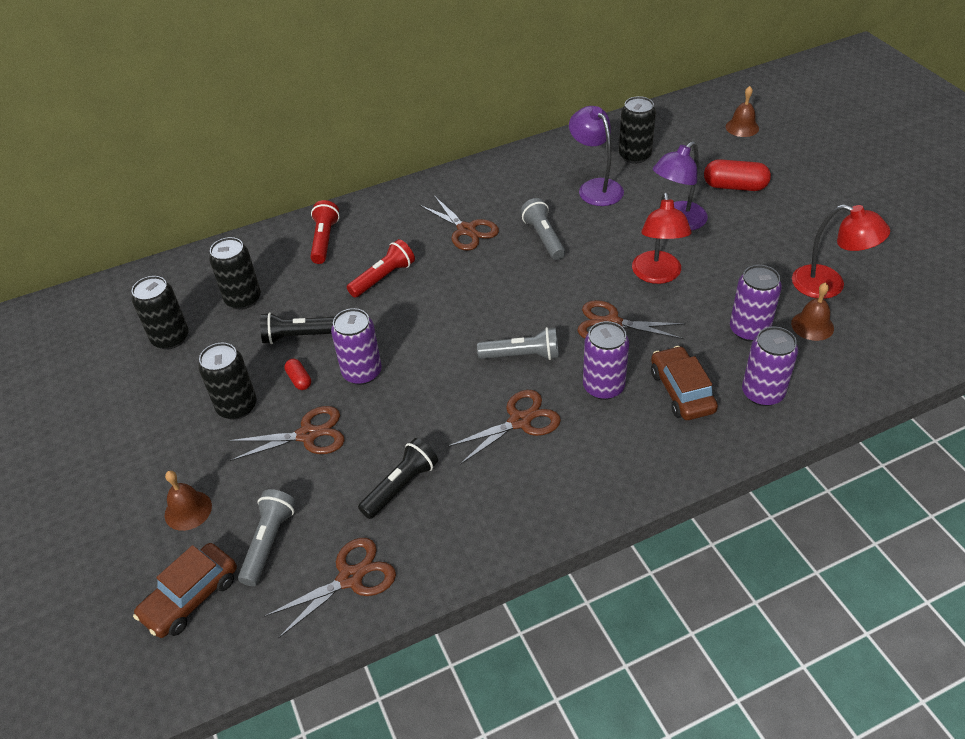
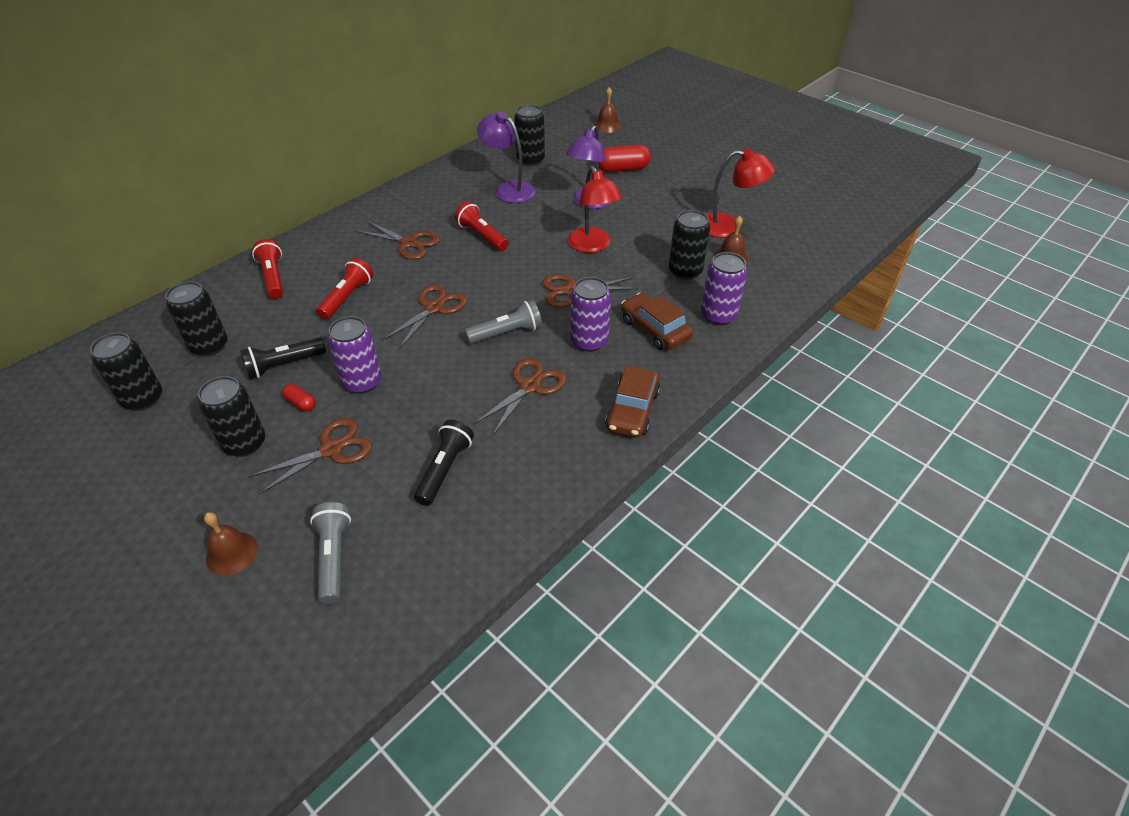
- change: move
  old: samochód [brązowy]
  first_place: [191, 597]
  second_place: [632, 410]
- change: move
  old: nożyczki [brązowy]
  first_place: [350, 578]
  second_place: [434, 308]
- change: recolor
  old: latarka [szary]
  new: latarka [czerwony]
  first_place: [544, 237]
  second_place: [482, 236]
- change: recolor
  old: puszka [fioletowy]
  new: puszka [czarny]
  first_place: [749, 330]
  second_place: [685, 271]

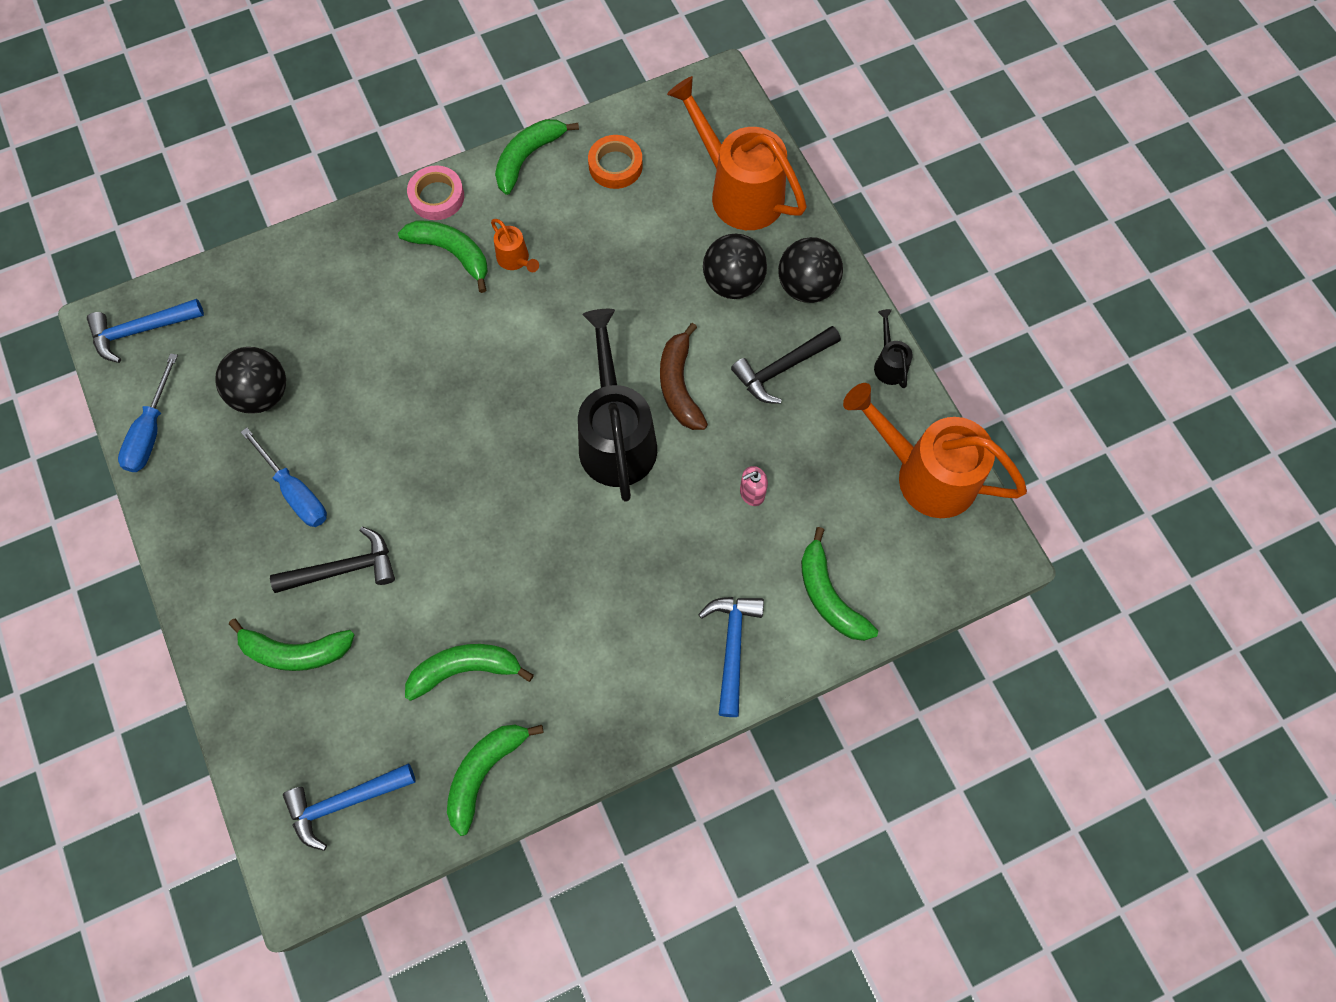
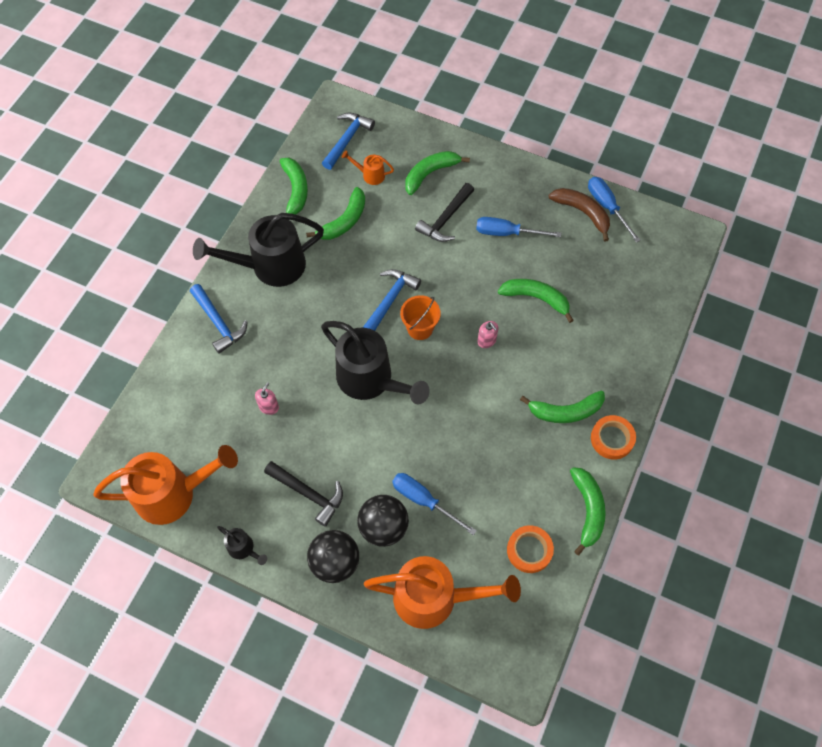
- change: delete
  old: piłka [czarny]
  first_place: [262, 394]
- change: insert
  new: konewka [czarny]
  second_place: [270, 266]
- change: insert
  new: śrubokręt [niebieski]
  second_place: [424, 500]
- change: insert
  new: wiadro [pomarańczowy]
  second_place: [420, 328]
- change: insert
  new: dozownik mydła [różowy]
  second_place: [486, 340]
- change: move
  old: młotek [niebieski]
  first_place: [141, 330]
  second_place: [390, 300]
- change: move
  old: konewka [pomarańczowy]
  first_place: [515, 260]
  second_place: [370, 175]
- change: move
  old: banan [brązowy]
  first_place: [679, 385]
  second_place: [582, 213]
- change: move
  old: banan [zielony]
  first_place: [829, 596]
  second_place: [536, 298]
- change: recolor
  old: taśma klejąca [różowy]
  new: taśma klejąca [pomarańczowy]
  first_place: [437, 196]
  second_place: [612, 439]
- change: rotate
  old: młotek [czarny]
  first_place: [782, 368]
  second_place: [308, 494]
  degrees: 105

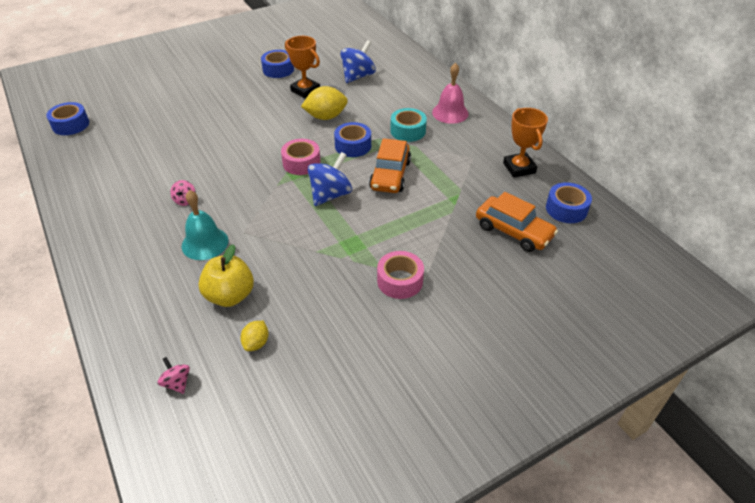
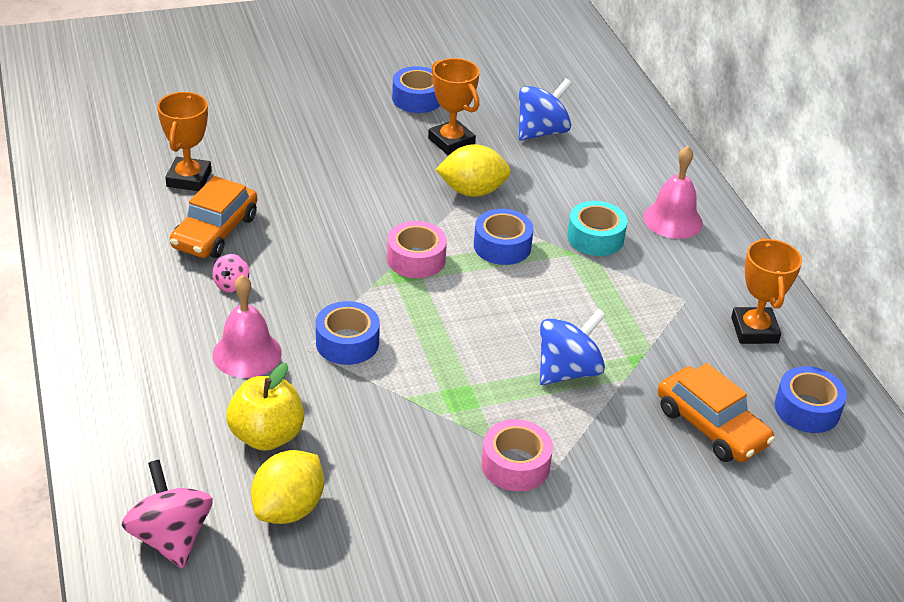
- change: insert
  new: puchar [pomarańczowy]
  second_place: [189, 179]
- change: move
  old: taśma klejąca [niebieski]
  first_place: [71, 125]
  second_place: [347, 342]
- change: move
  old: bączek [niebieski]
  first_place: [330, 195]
  second_place: [567, 371]
- change: move
  old: samochód [pomarańczowy]
  first_place: [390, 175]
  second_place: [215, 232]
- change: recolor
  old: dzwonek [turkusowy]
  new: dzwonek [różowy]
  first_place: [205, 243]
  second_place: [247, 353]
- change: resize
  old: bączek [różowy]
  first_place: [177, 383]
  second_place: [171, 538]
  factor: 1.95
- change: resize
  old: cytryna [żółty]
  first_place: [256, 343]
  second_place: [288, 508]
  factor: 1.79

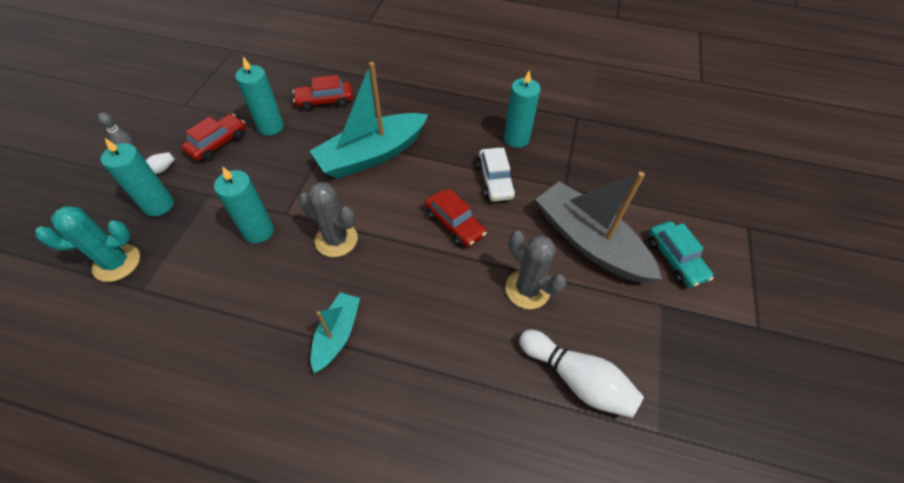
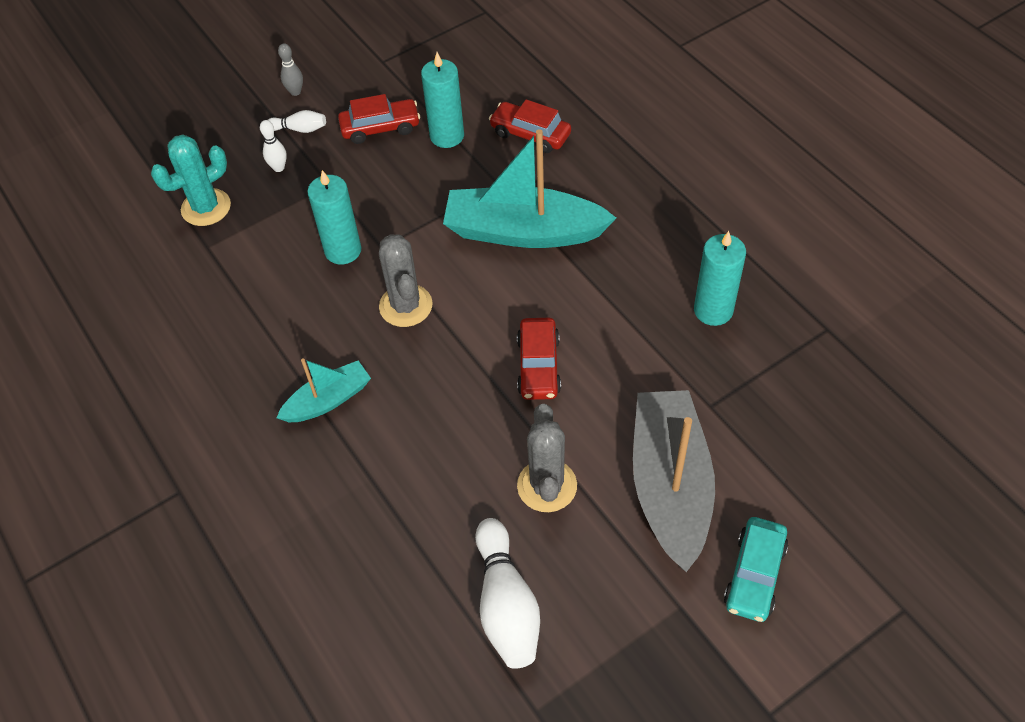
- change: delete
  old: samochód [biały]
  first_place: [495, 180]
- change: replace
  old: świeca [turkusowy]
  new: kręgiel [biały]
  first_place: [158, 205]
  second_place: [278, 168]
- change: rotate
  old: kaktus [turkusowy]
  first_place: [117, 263]
  second_place: [206, 207]
  degrees: -60

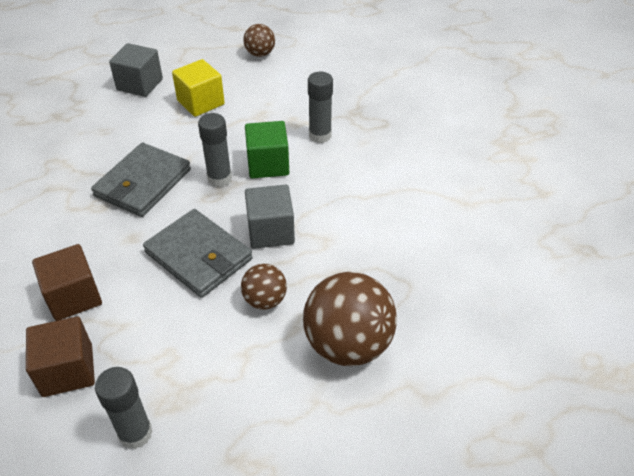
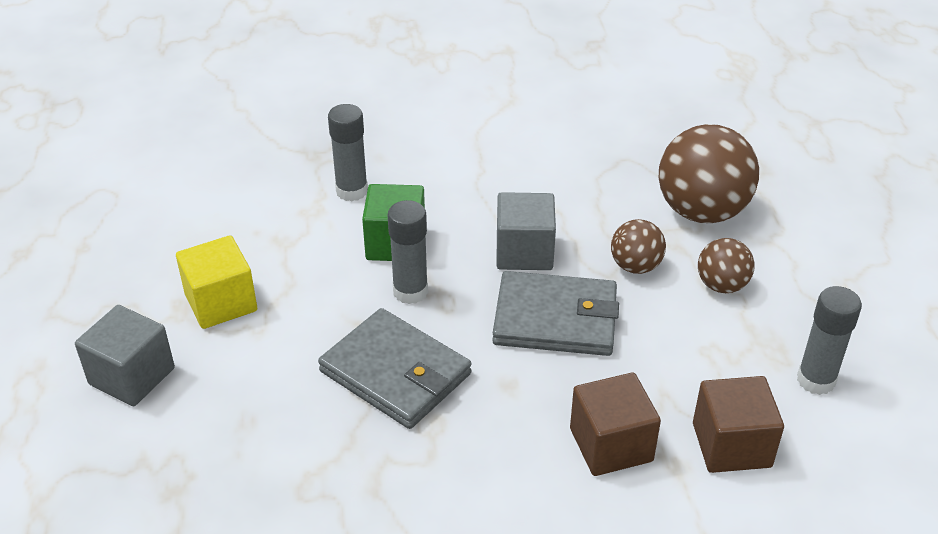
- change: move
  old: piłka [brązowy]
  first_place: [260, 54]
  second_place: [721, 285]
- change: rotate
  old: portfel [szary]
  first_place: [198, 256]
  second_place: [555, 319]
  degrees: 45

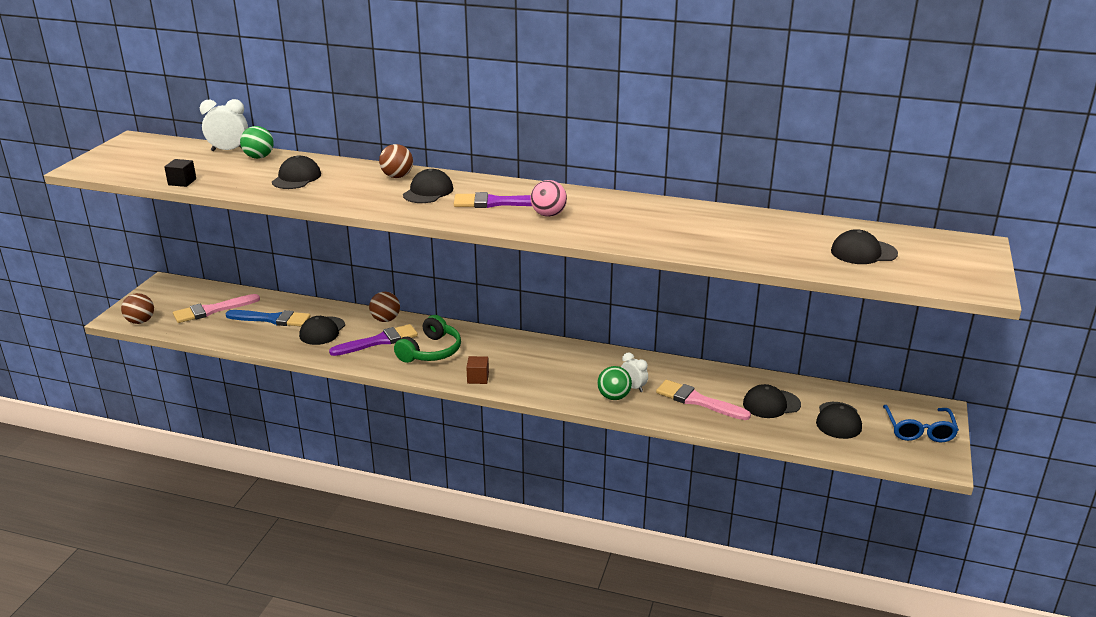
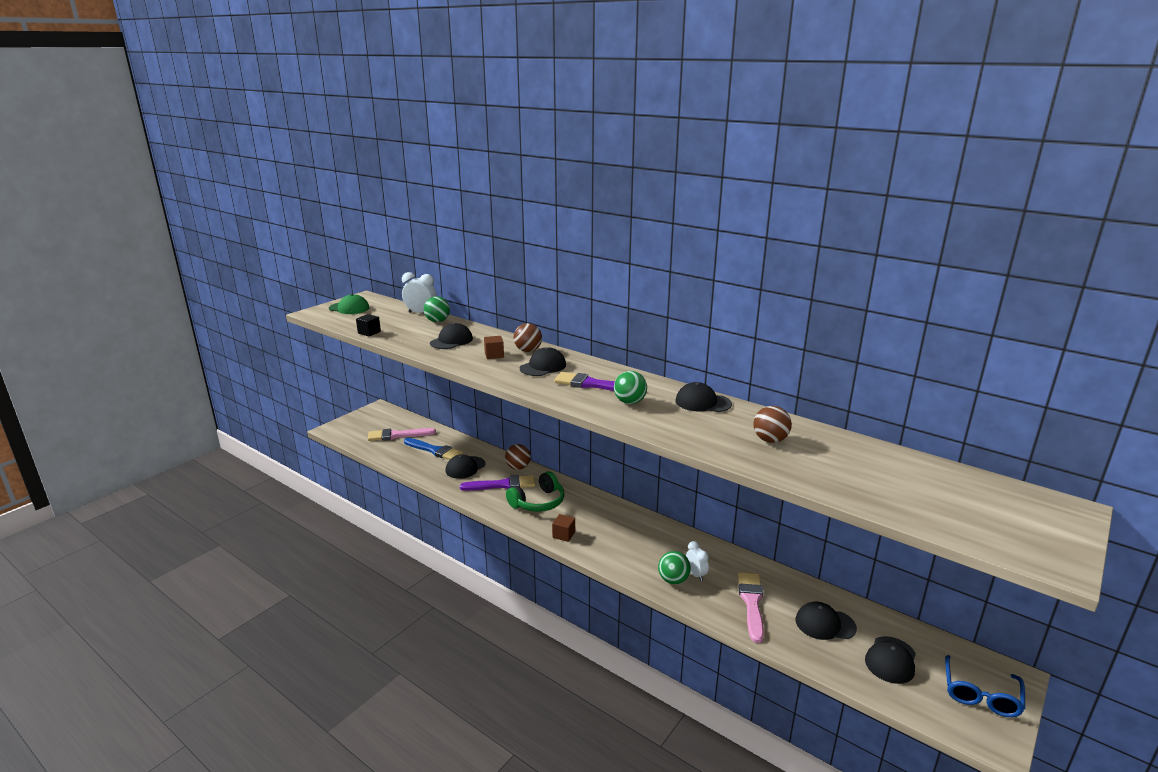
- change: insert
  new: czapka [zielony]
  second_place: [349, 308]
- change: insert
  new: sześcian [brązowy]
  second_place: [494, 355]
- change: move
  old: piłka [brązowy]
  first_place: [140, 321]
  second_place: [770, 440]
- change: move
  old: czapka [czarny]
  first_place: [863, 252]
  second_place: [702, 402]
- change: recolor
  old: piłka [różowy]
  new: piłka [zielony]
  first_place: [548, 215]
  second_place: [630, 402]
- change: rotate
  old: pędzel [różowy]
  first_place: [698, 401]
  second_place: [751, 603]
  degrees: 45

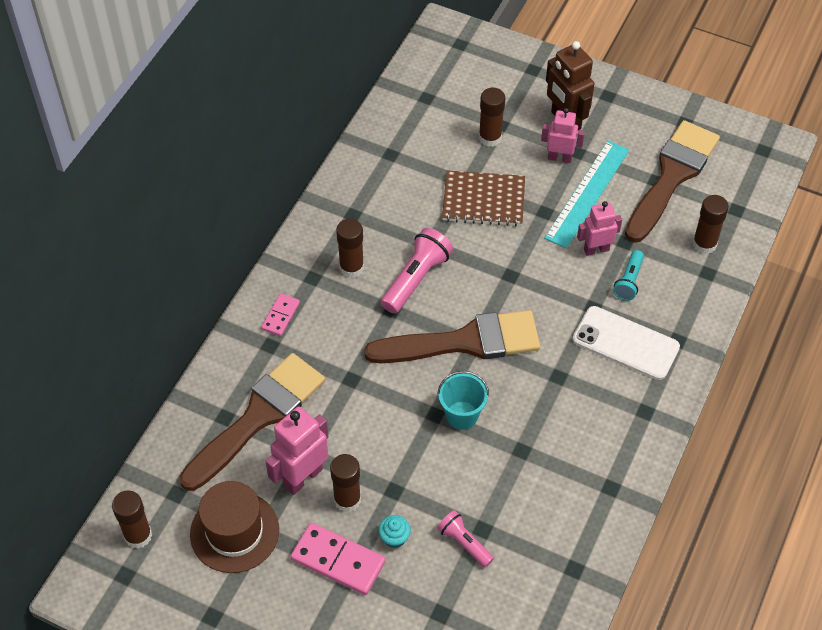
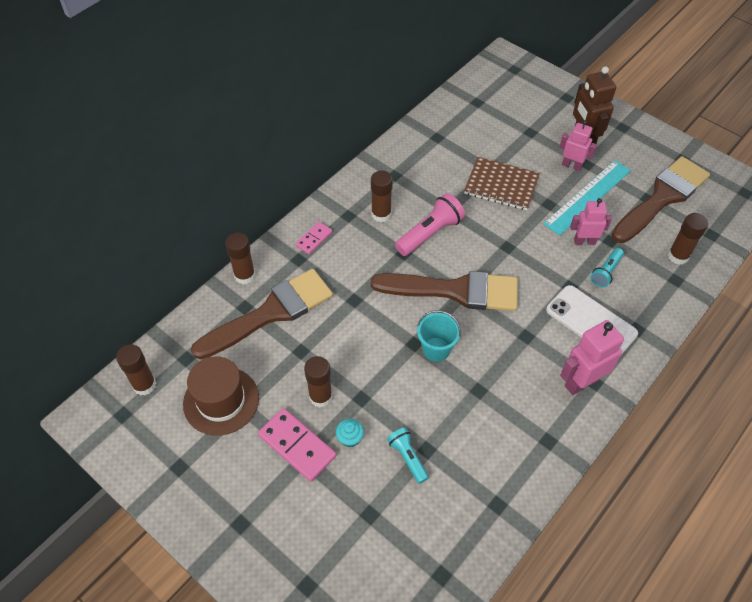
- change: move
  old: robot [różowy]
  first_place: [302, 477]
  second_place: [581, 382]
- change: move
  old: klej w sztyfcie [brązowy]
  first_place: [490, 138]
  second_place: [245, 275]
- change: recolor
  old: latarka [różowy]
  new: latarka [turkusowy]
  first_place: [464, 543]
  second_place: [407, 457]

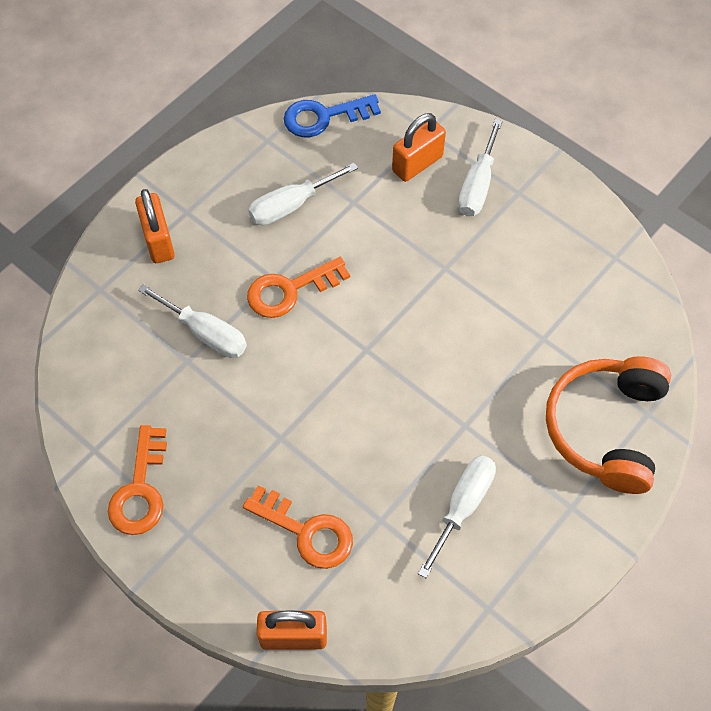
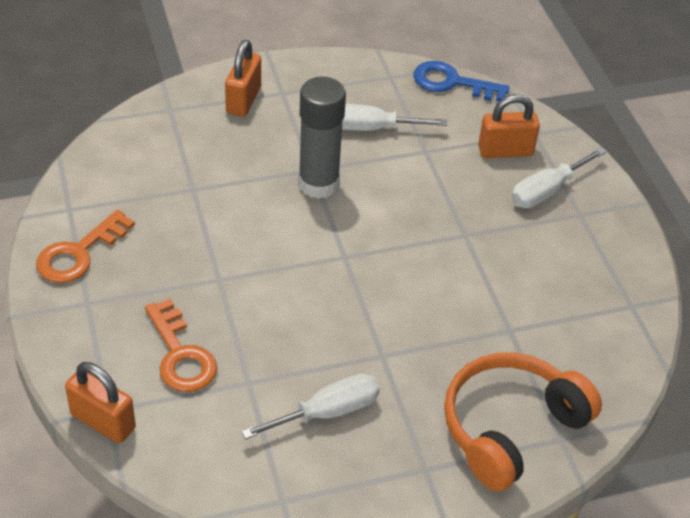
- change: delete
  old: śrubokręt [biały]
  first_place: [206, 333]
- change: replace
  old: klucz [pomarańczowy]
  new: klej w sztyfcie [szary]
  first_place: [290, 290]
  second_place: [318, 184]

